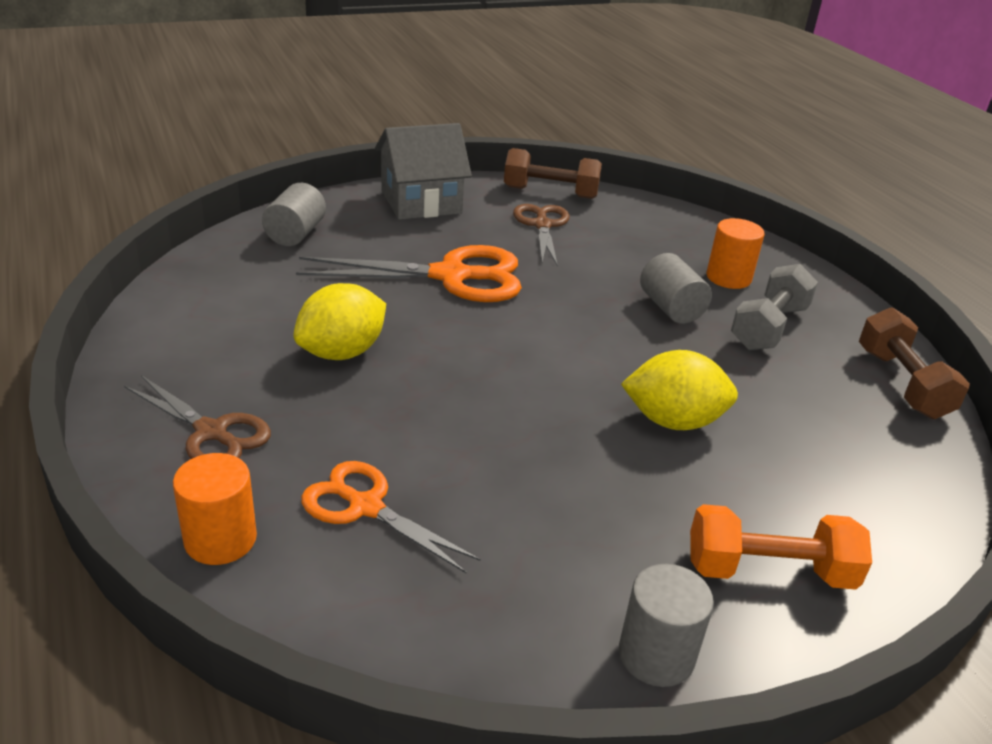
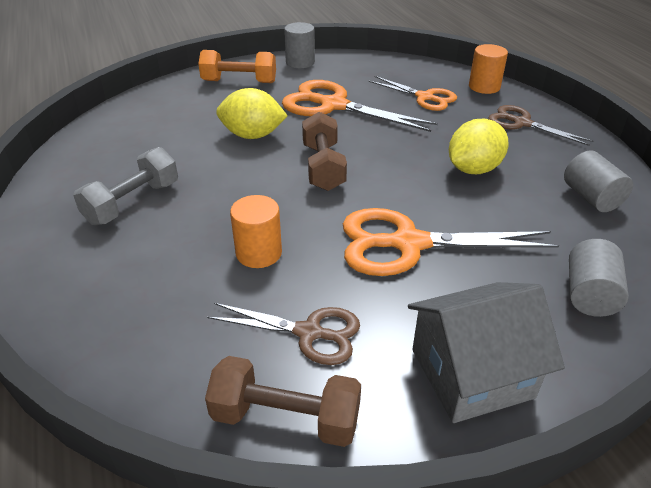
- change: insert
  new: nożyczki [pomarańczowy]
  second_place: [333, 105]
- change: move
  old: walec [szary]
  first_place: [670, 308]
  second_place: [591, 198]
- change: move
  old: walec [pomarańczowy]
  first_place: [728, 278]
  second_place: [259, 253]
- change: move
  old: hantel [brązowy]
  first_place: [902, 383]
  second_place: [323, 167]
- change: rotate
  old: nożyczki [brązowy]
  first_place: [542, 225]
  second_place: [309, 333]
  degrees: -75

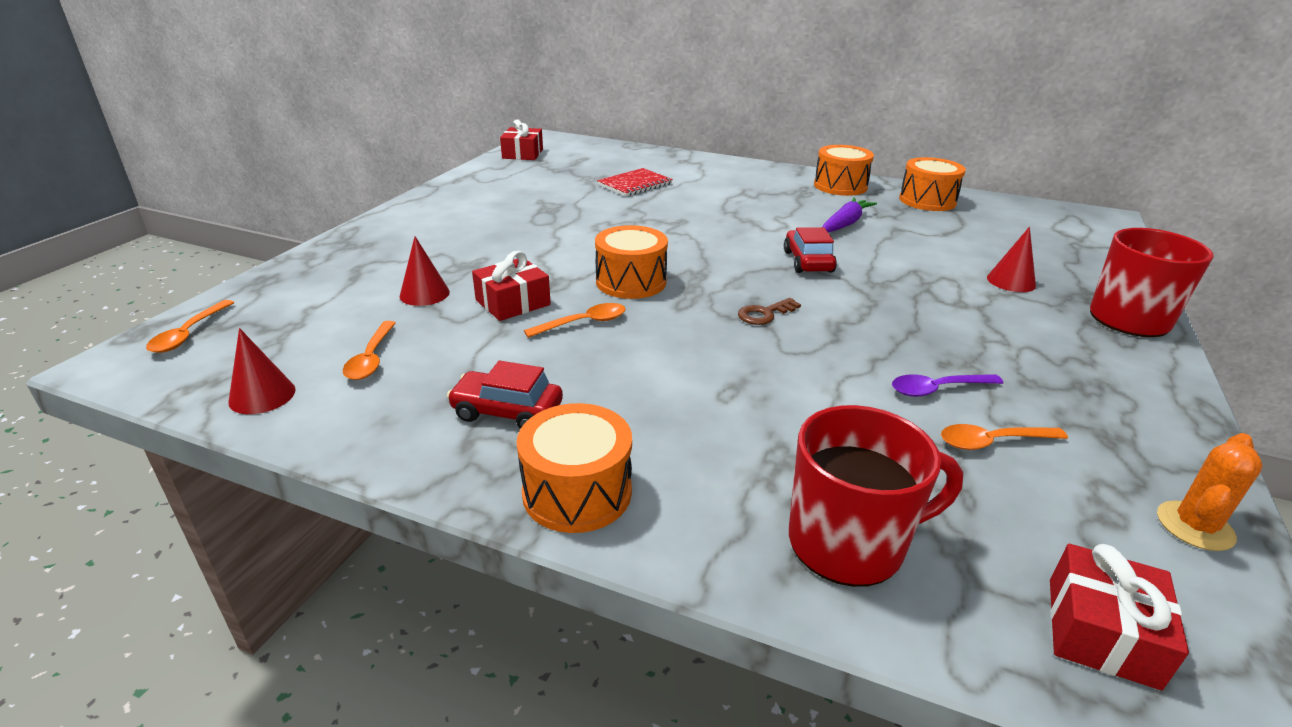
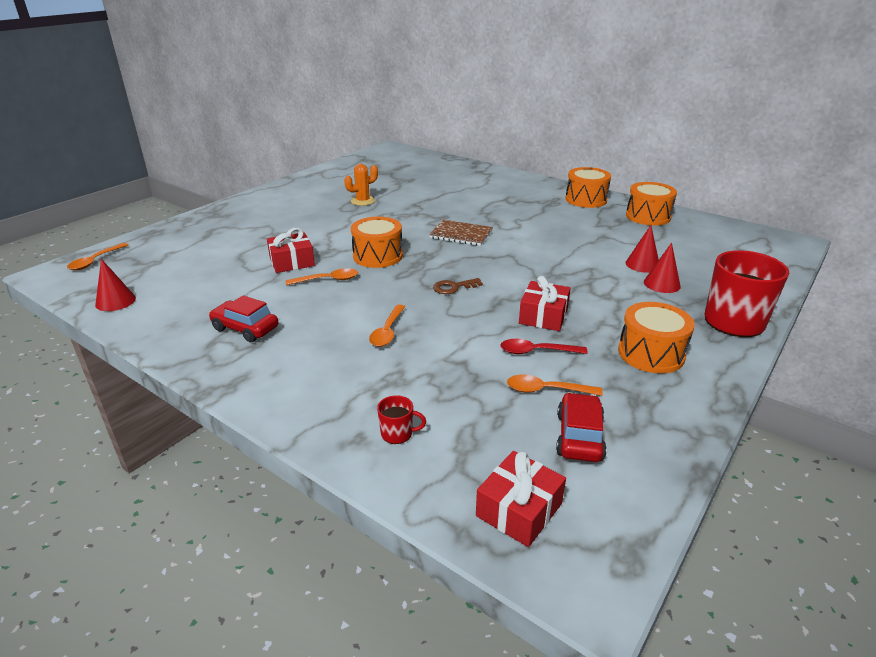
- change: delete
  old: zeszyt [czerwony]
  first_place: [635, 184]
- change: delete
  old: marchewka [fioletowy]
  first_place: [845, 224]
- change: insert
  new: zeszyt [brązowy]
  second_place: [461, 234]
- change: move
  old: łyżka [pomarańczowy]
  first_place: [371, 358]
  second_place: [387, 331]
- change: move
  old: stożek [czerwony]
  first_place: [424, 294]
  second_place: [642, 264]
- change: move
  old: prezent [czerwony]
  first_place: [523, 154]
  second_place: [543, 316]
- change: move
  old: bęben [pomarańczowy]
  first_place: [577, 492]
  second_place: [651, 353]
- change: move
  old: samochód [czerwony]
  first_place: [808, 261]
  second_place: [579, 436]
- change: move
  old: kaktus [pomarańczowy]
  first_place: [1194, 526]
  second_place: [363, 201]
- change: recolor
  old: łyżka [fioletowy]
  new: łyżka [czerwony]
  first_place: [938, 389]
  second_place: [537, 351]
- change: resize
  old: kubek [czerwony]
  first_place: [848, 543]
  second_place: [397, 433]
  factor: 0.43

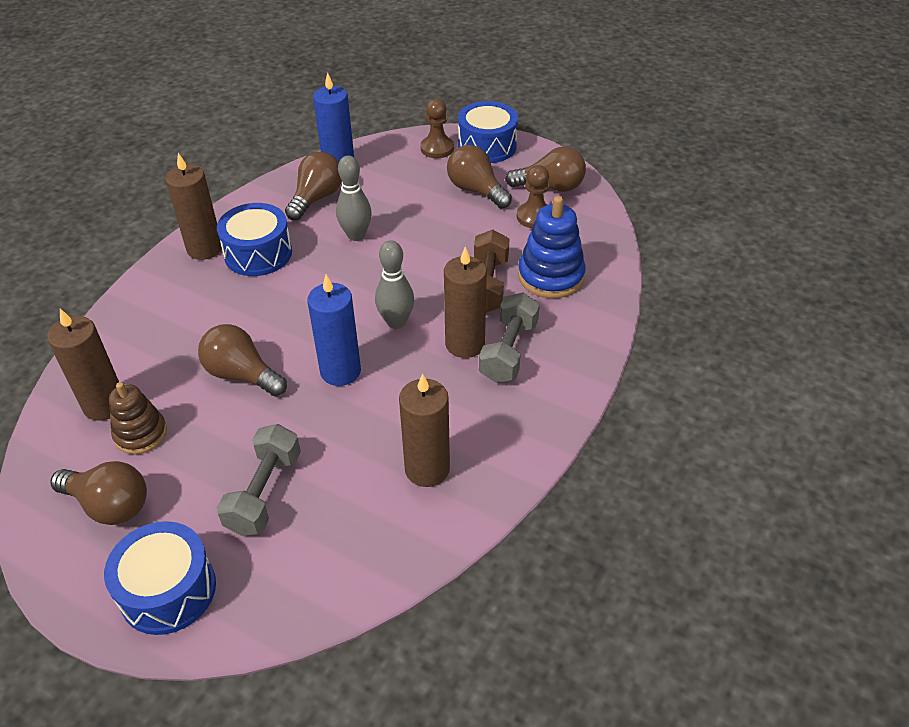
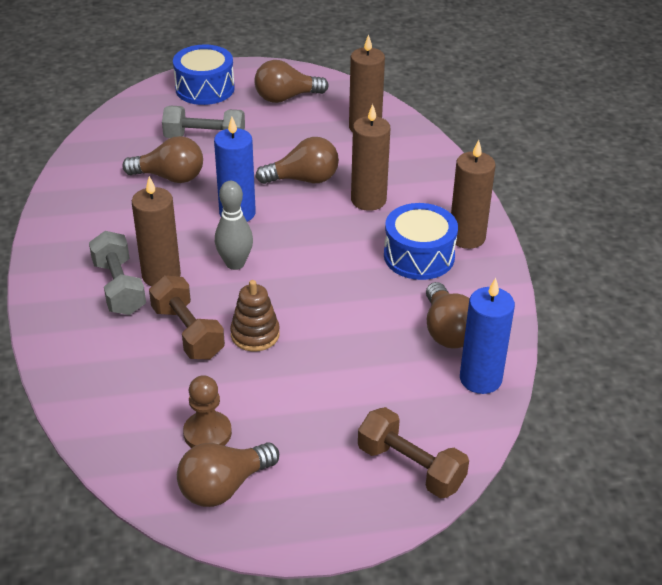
- change: delete
  old: kręgiel [szary]
  first_place: [356, 235]
- change: delete
  old: bęben [niebieski]
  first_place: [487, 146]
- change: delete
  old: zabawka nakładanka [niebieski]
  first_place: [551, 276]
- change: move
  old: zabawka nakładanka [brązowy]
  first_place: [141, 434]
  second_place: [255, 334]
- change: move
  old: świeca [brązowy]
  first_place: [427, 469]
  second_place: [368, 200]
- change: move
  old: żarówka [brązowy]
  first_place: [476, 190]
  second_place: [170, 177]
- change: replace
  old: pionek [brązowy]
  new: hantel [brązowy]
  first_place: [437, 148]
  second_place: [410, 467]
- change: rotate
  old: hantel [szary]
  first_place: [264, 493]
  second_place: [205, 138]
  degrees: -60

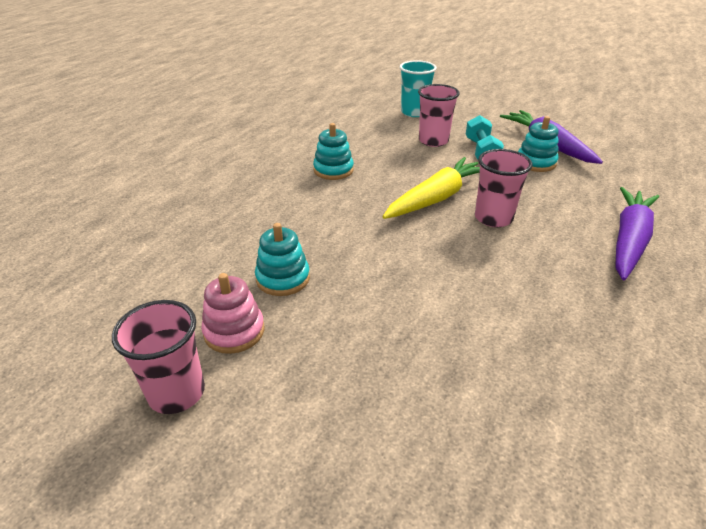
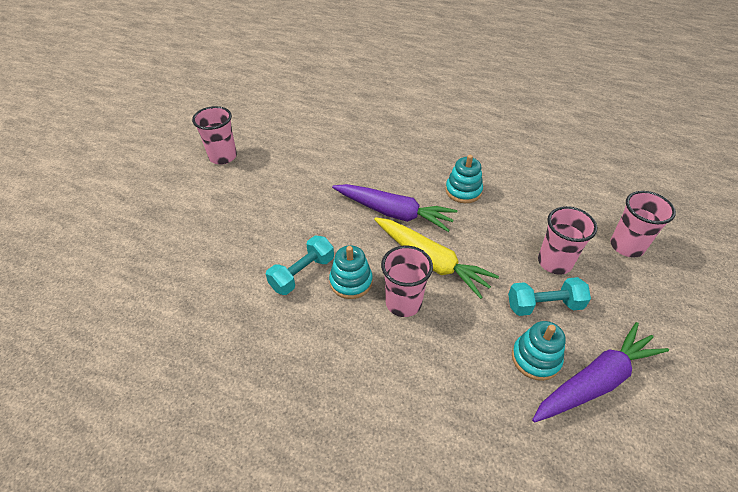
- change: delete
  old: zabawka nakładanka [różowy]
  first_place: [234, 331]
- change: insert
  new: hantel [turkusowy]
  second_place: [302, 273]
- change: move
  old: zabawka nakładanka [turkusowy]
  first_place: [283, 278]
  second_place: [351, 282]
- change: move
  old: marchewka [fioletowy]
  first_place: [628, 240]
  second_place: [393, 213]
- change: recolor
  old: szklanka [turkusowy]
  new: szklanka [różowy]
  first_place: [414, 112]
  second_place: [626, 246]

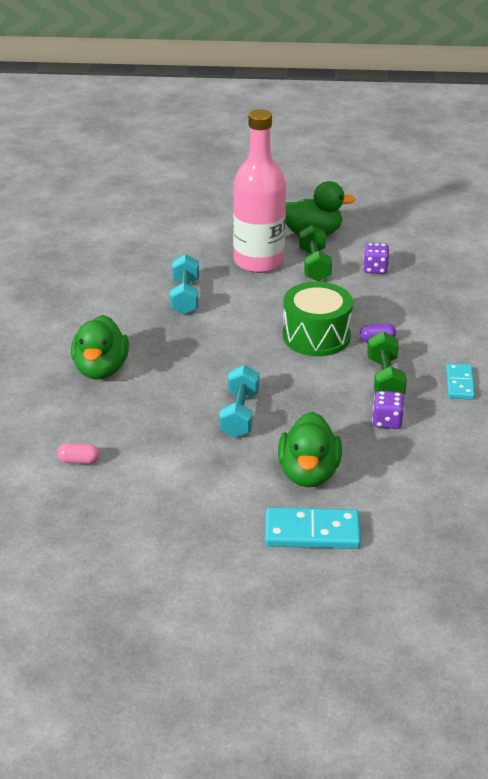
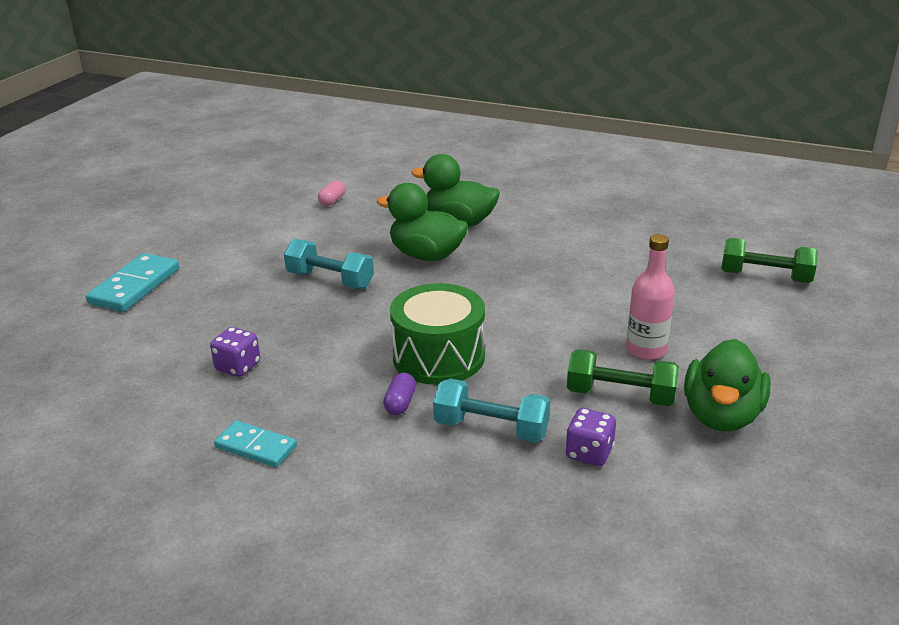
- change: move
  old: hantel [turkusowy]
  first_place: [185, 297]
  second_place: [491, 429]
- change: move
  old: kaczka [zielony]
  first_place: [308, 473]
  second_place: [426, 255]
- change: move
  old: hantel [zielony]
  first_place: [385, 379]
  second_place: [765, 277]
- change: resize
  old: butelka [różowy]
  first_place: [259, 261]
  second_place: [646, 350]
  factor: 0.54

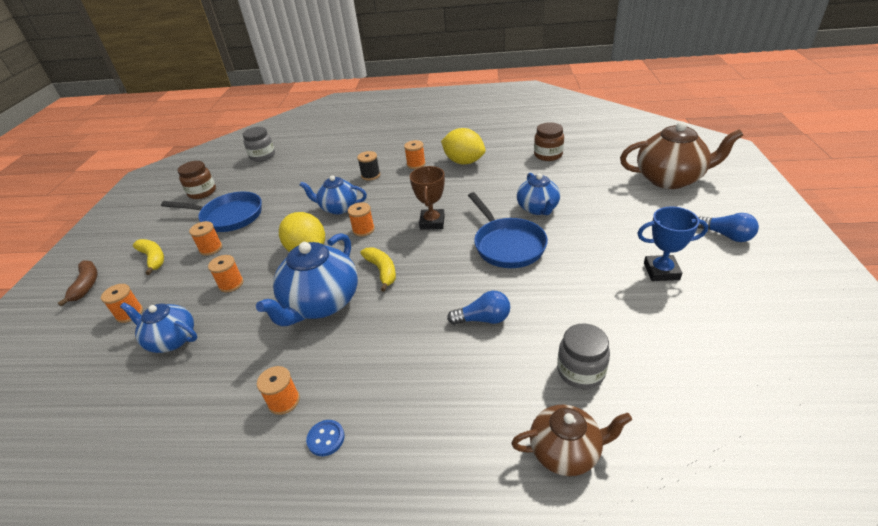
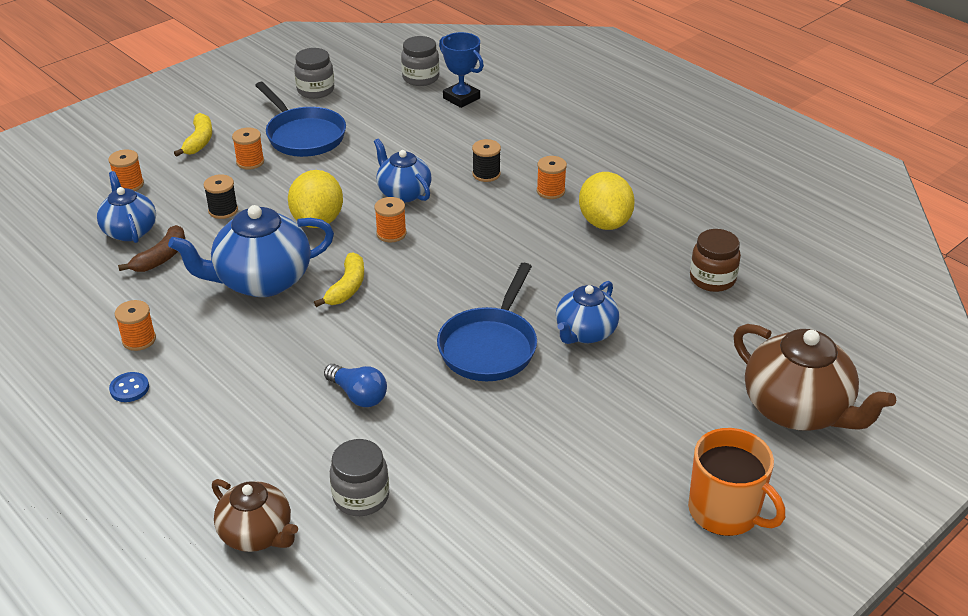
- change: delete
  old: puchar [brązowy]
  first_place: [432, 222]
- change: move
  old: banan [brązowy]
  first_place: [86, 285]
  second_place: [161, 257]
- change: move
  old: puchar [niebieski]
  first_place: [661, 271]
  second_place: [461, 98]
- change: replace
  old: żarówka [niebieski]
  new: kubek [pomarańczowy]
  first_place: [726, 236]
  second_place: [725, 511]
- change: recolor
  old: słoik [brązowy]
  new: słoik [szary]
  first_place: [202, 192]
  second_place: [315, 90]
- change: recolor
  old: szpulka [pomarańczowy]
  new: szpulka [czarny]
  first_place: [231, 284]
  second_place: [223, 210]

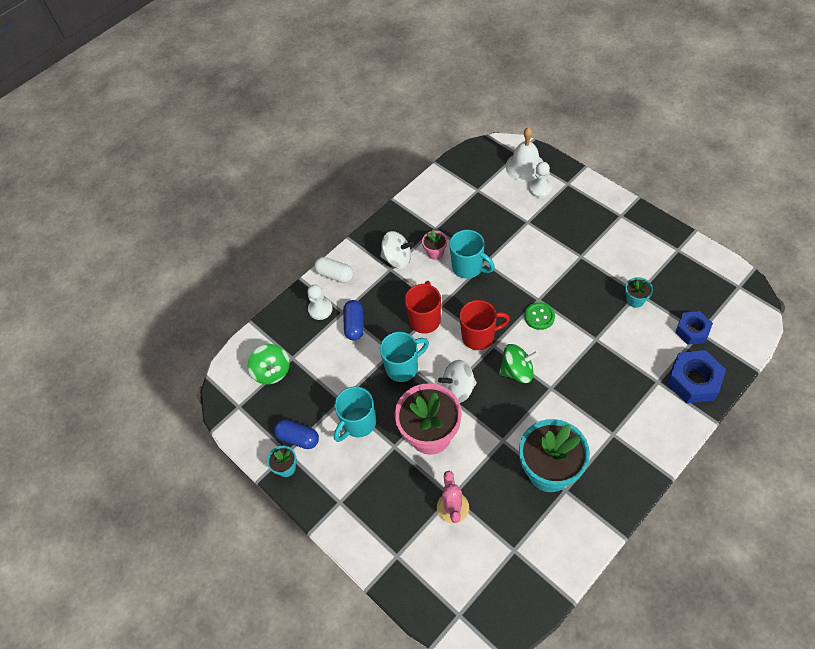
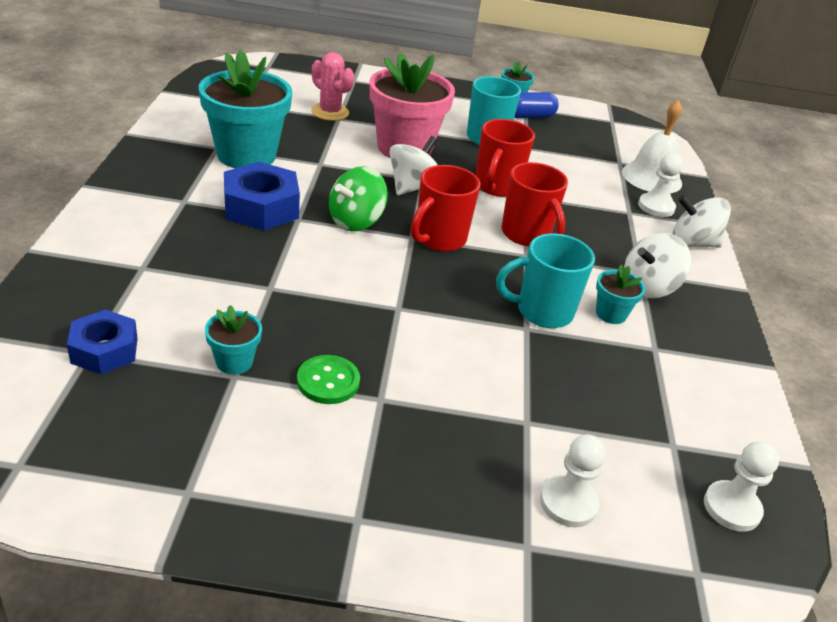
- change: delete
  old: bączek [zielony]
  first_place: [272, 371]
- change: delete
  old: kapsułka [niebieski]
  first_place: [354, 325]
- change: insert
  new: pionek [biały]
  second_place: [731, 508]
- change: move
  old: dzwonek [biały]
  first_place: [525, 166]
  second_place: [651, 177]
- change: move
  old: guzik [zielony]
  first_place: [539, 316]
  second_place: [328, 381]
- change: move
  old: nakrętka [niebieski]
  first_place: [693, 381]
  second_place: [261, 207]
- change: replace
  old: kapsułka [biały]
  new: bączek [biały]
  first_place: [335, 275]
  second_place: [693, 243]
- change: recolor
  old: kubek [turkusowy]
  new: kubek [czerwony]
  first_place: [403, 367]
  second_place: [496, 187]
- change: recolor
  old: doniczka [różowy]
  new: doniczka [turkusowy]
  first_place: [435, 253]
  second_place: [610, 314]

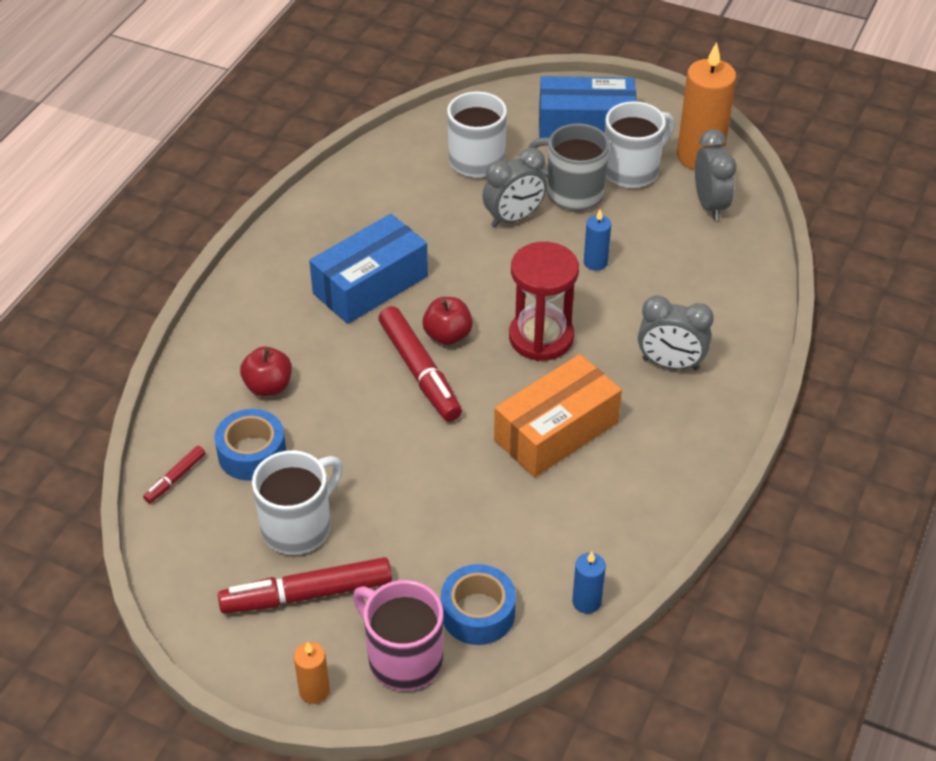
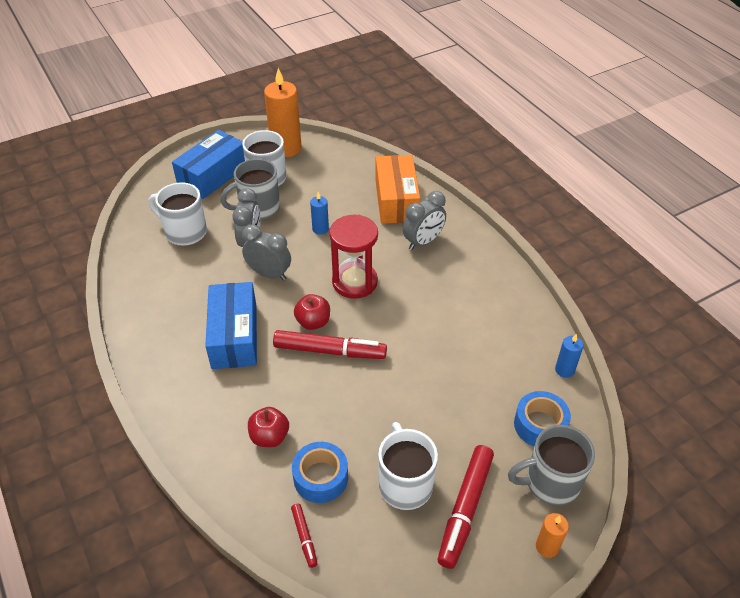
- change: move
  old: pudełko [pomarańczowy]
  first_place: [556, 431]
  second_place: [396, 200]
- change: move
  old: budzik [szary]
  first_place: [710, 205]
  second_place: [269, 274]
- change: recolor
  old: kubek [różowy]
  new: kubek [szary]
  first_place: [403, 658]
  second_place: [550, 482]

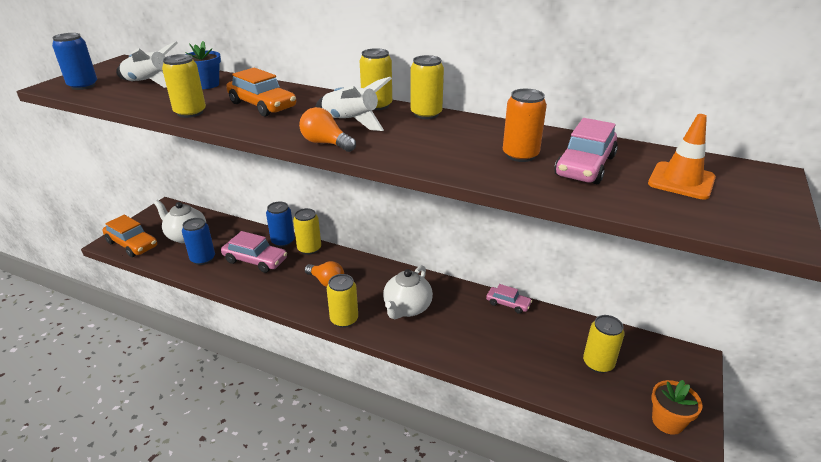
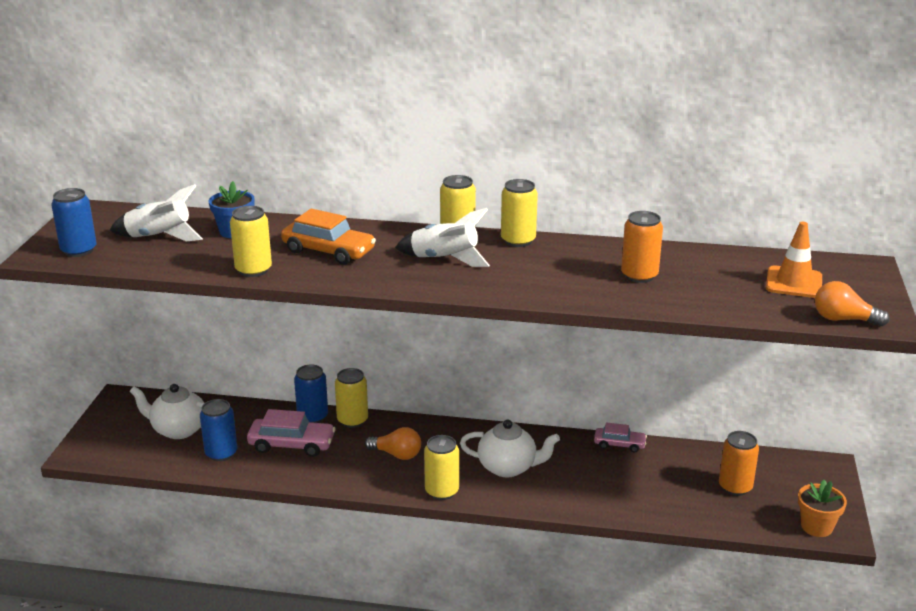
- change: delete
  old: samochód [pomarańczowy]
  first_place: [132, 244]
- change: delete
  old: samochód [różowy]
  first_place: [585, 166]
- change: move
  old: żarówka [pomarańczowy]
  first_place: [326, 143]
  second_place: [843, 319]
- change: recolor
  old: puszka [żółty]
  new: puszka [pomarańczowy]
  first_place: [598, 363]
  second_place: [735, 487]
- change: rotate
  old: imbryk [biały]
  first_place: [407, 308]
  second_place: [508, 467]
  degrees: -90

